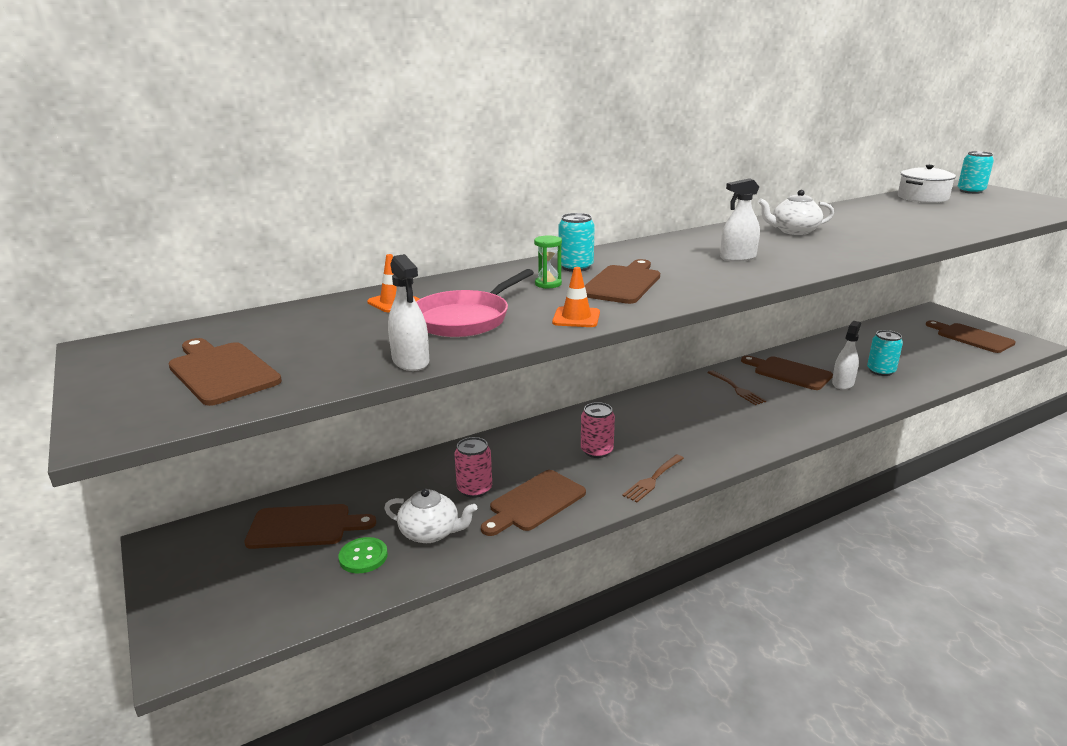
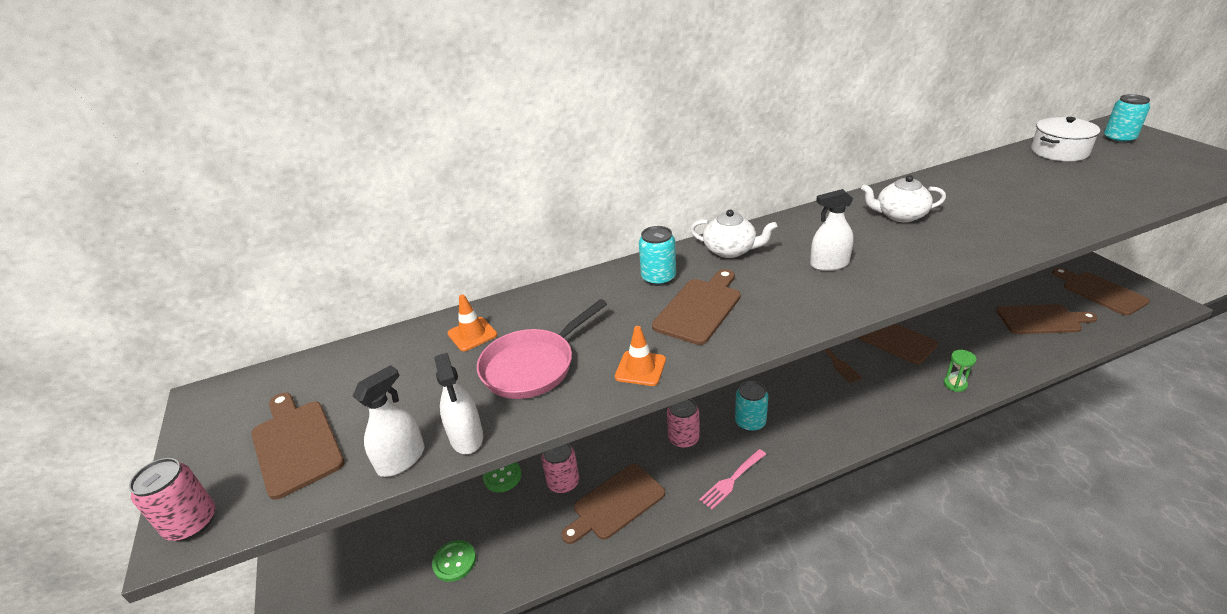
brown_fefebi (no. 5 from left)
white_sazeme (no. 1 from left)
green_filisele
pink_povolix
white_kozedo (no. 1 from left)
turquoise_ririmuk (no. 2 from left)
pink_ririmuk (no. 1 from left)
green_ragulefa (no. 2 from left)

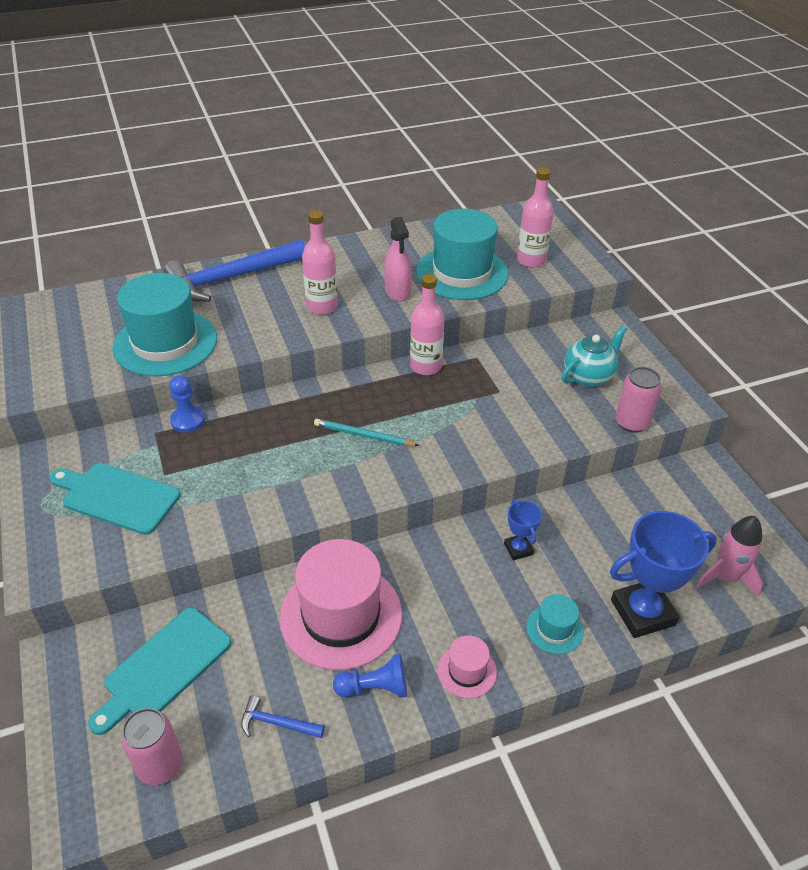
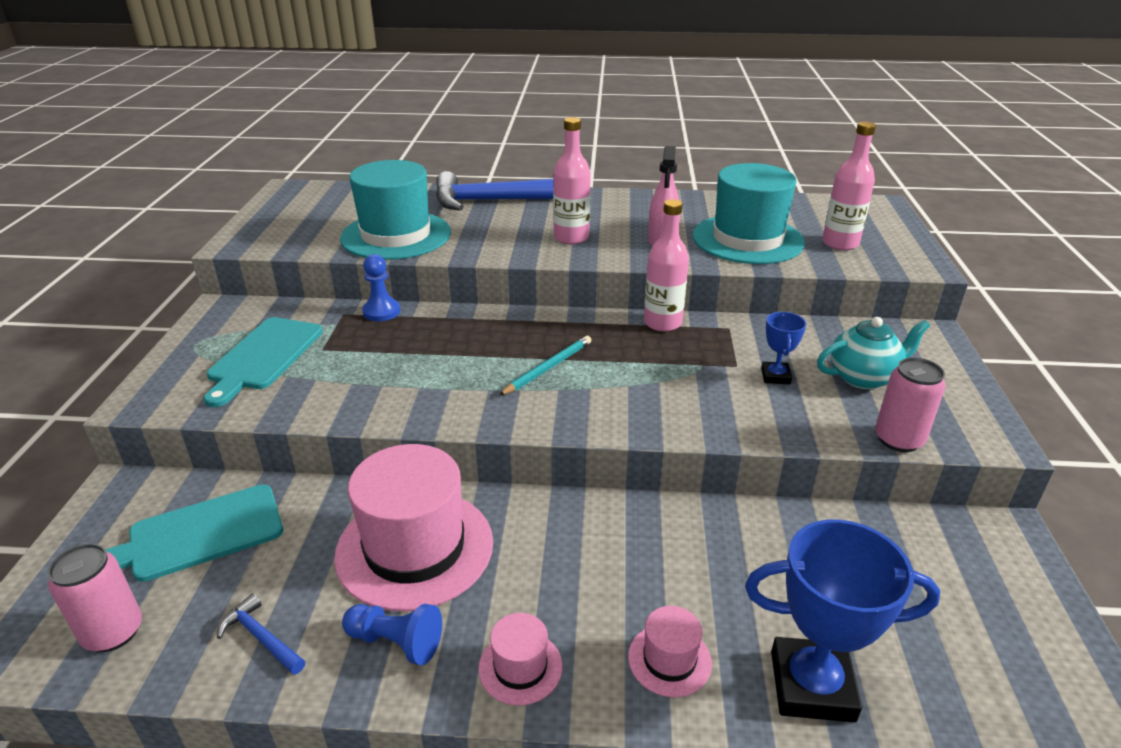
turquoise_fefebi (no. 2 from left)
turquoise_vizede
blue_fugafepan (no. 1 from left)
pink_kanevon (no. 3 from left)
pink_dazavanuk

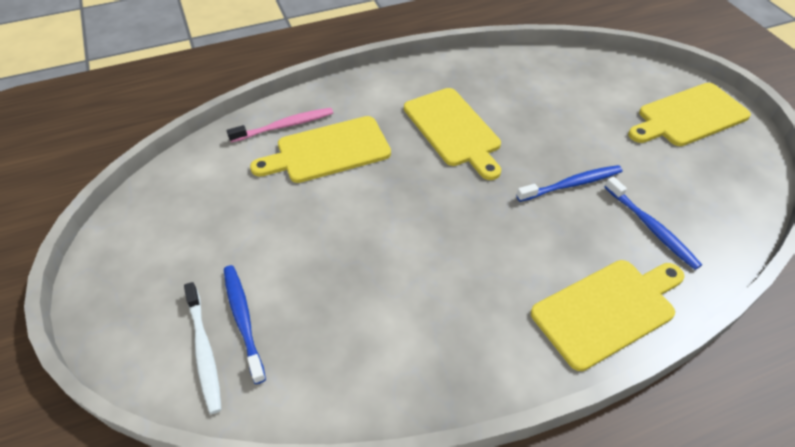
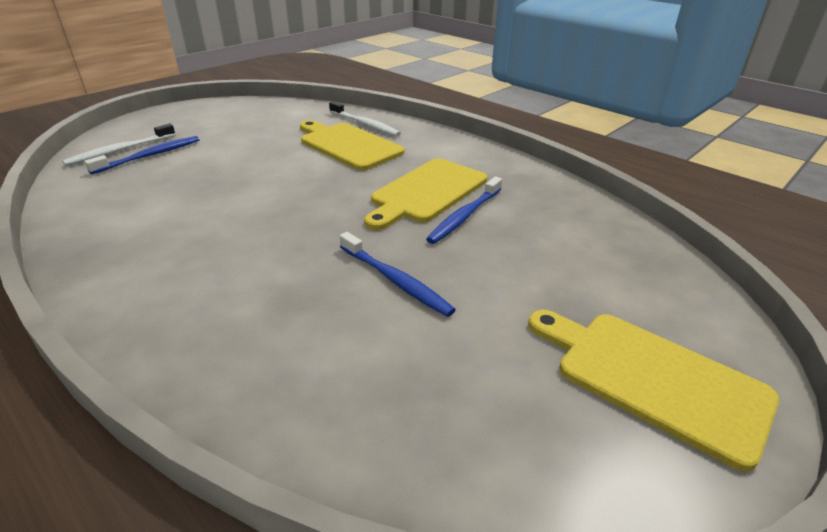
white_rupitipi (no. 2 from left)
yellow_fefebi (no. 3 from left in the first image)
blue_rupitipi (no. 3 from left)

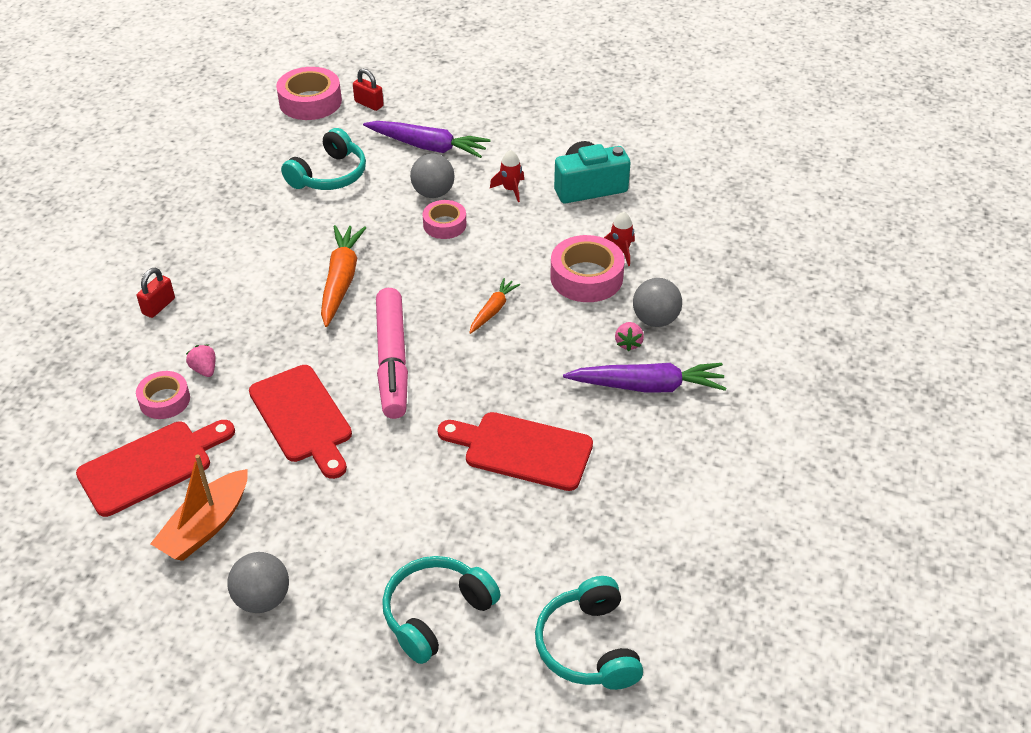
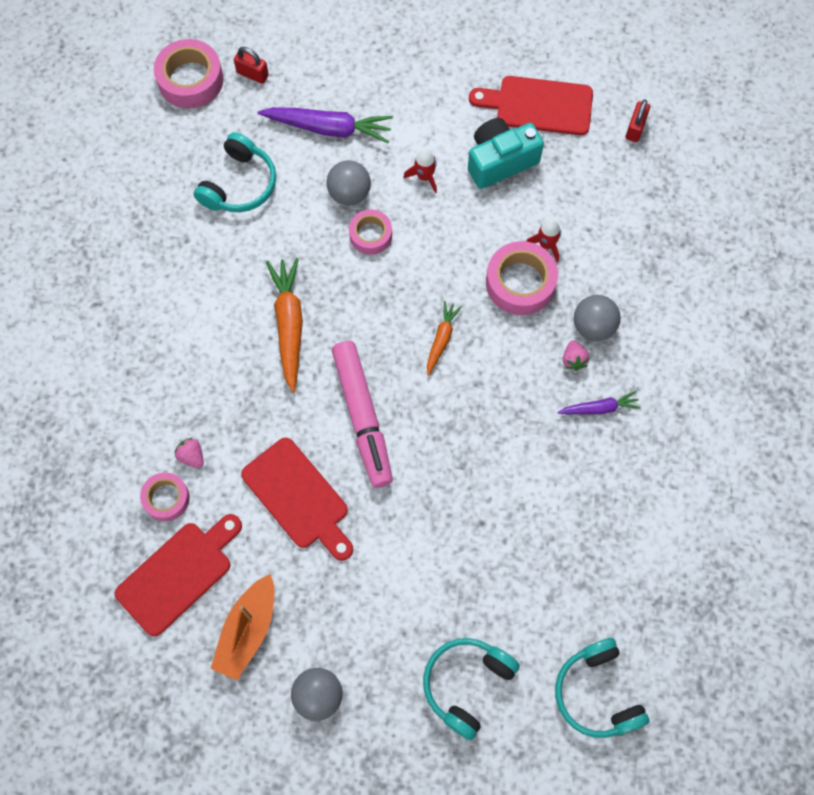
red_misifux (no. 2 from left)
red_fefebi (no. 3 from left)
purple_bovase (no. 2 from left)

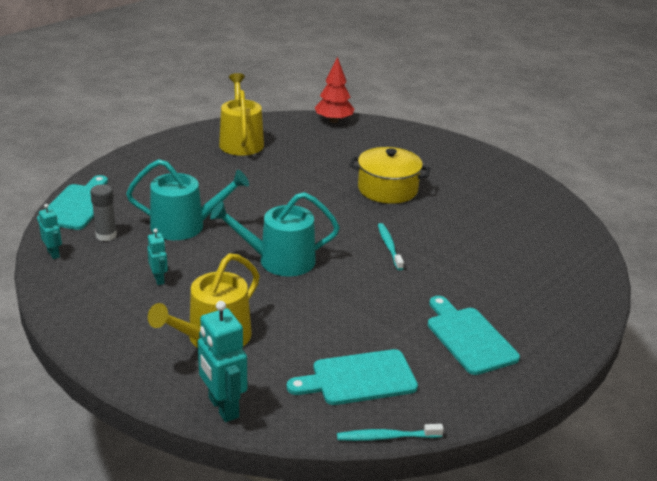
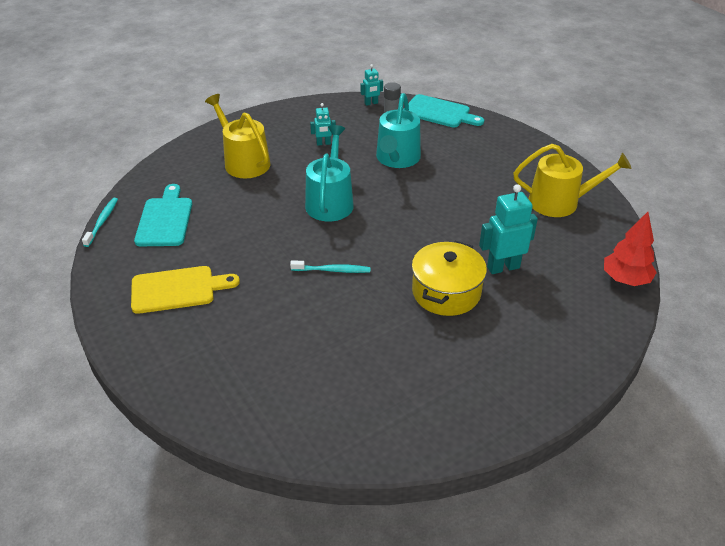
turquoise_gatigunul (no. 3 from left)
yellow_fefebi

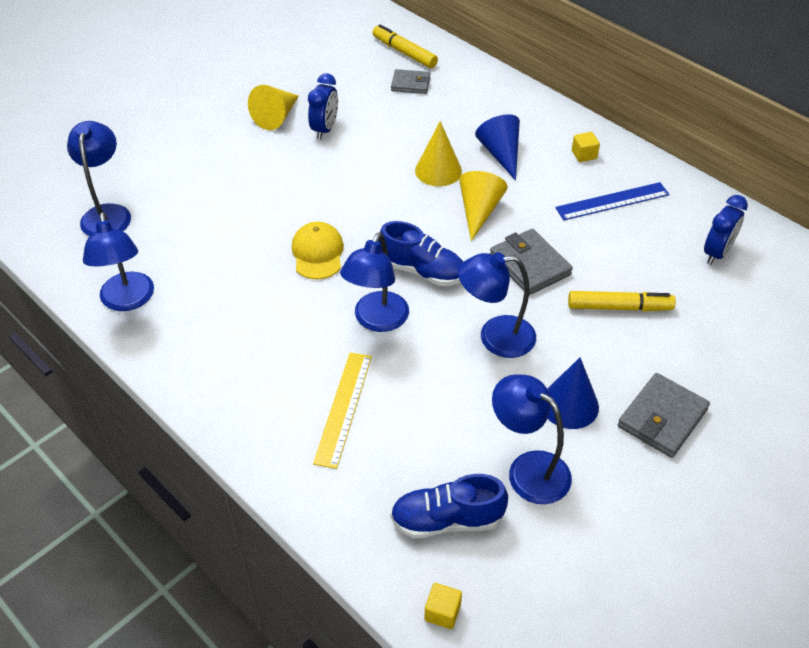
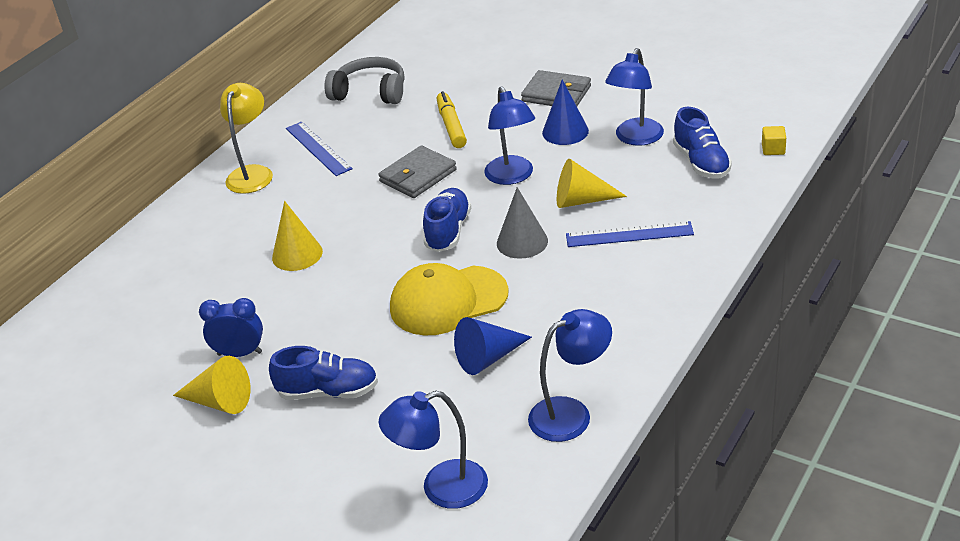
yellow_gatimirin
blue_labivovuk (no. 2 from left)
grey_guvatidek
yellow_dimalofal (no. 1 from left in the first image)
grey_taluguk (no. 1 from left in the first image)
yellow_guvatidek (no. 3 from left)
blue_guvatidek (no. 1 from left)
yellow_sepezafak
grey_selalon
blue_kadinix (no. 1 from left)

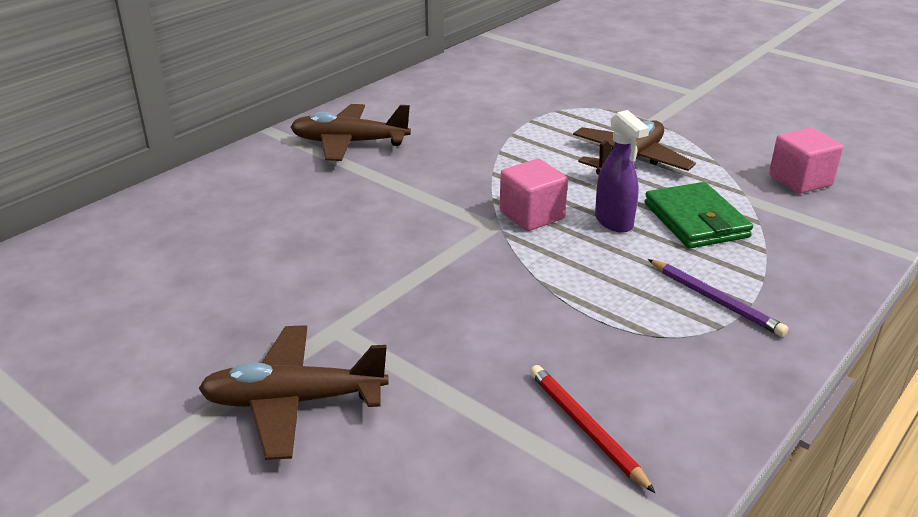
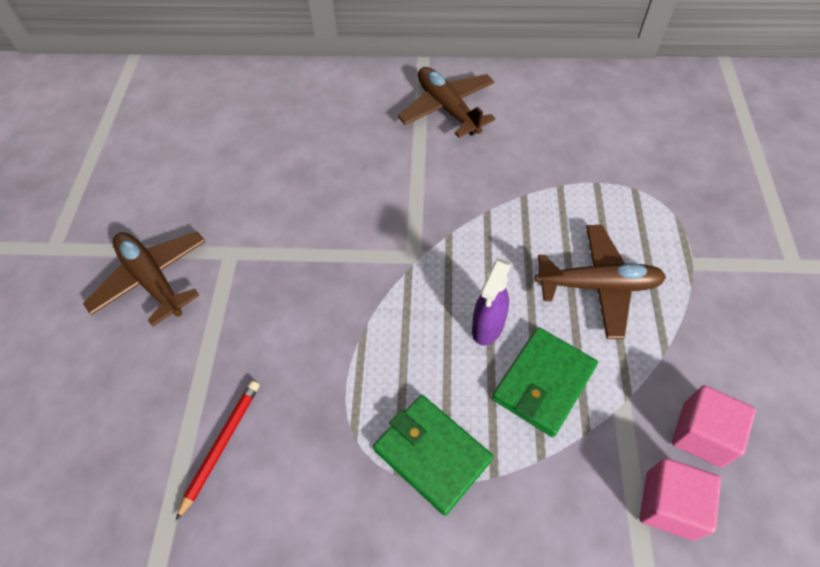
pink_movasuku (no. 1 from left)
green_taluguk (no. 1 from left)

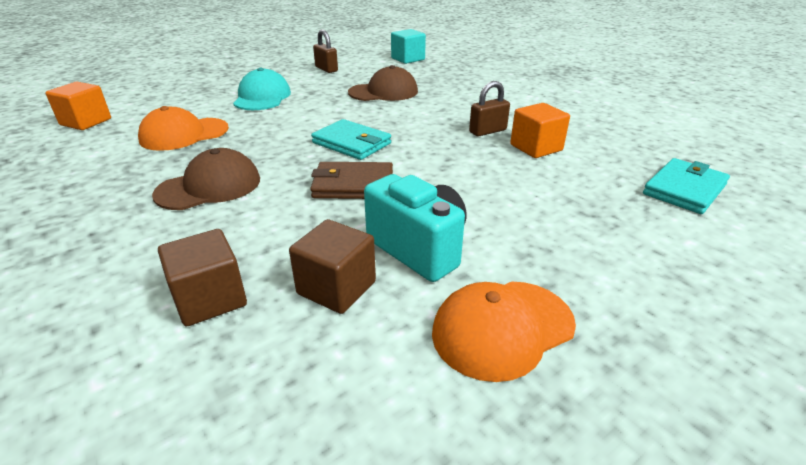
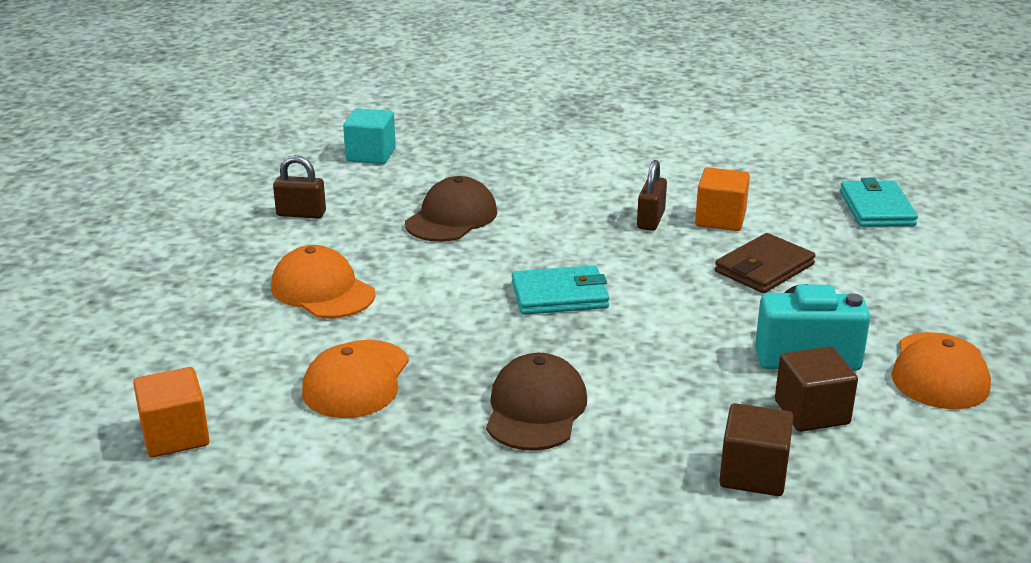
orange_gatimirin (no. 1 from left)
brown_taluguk

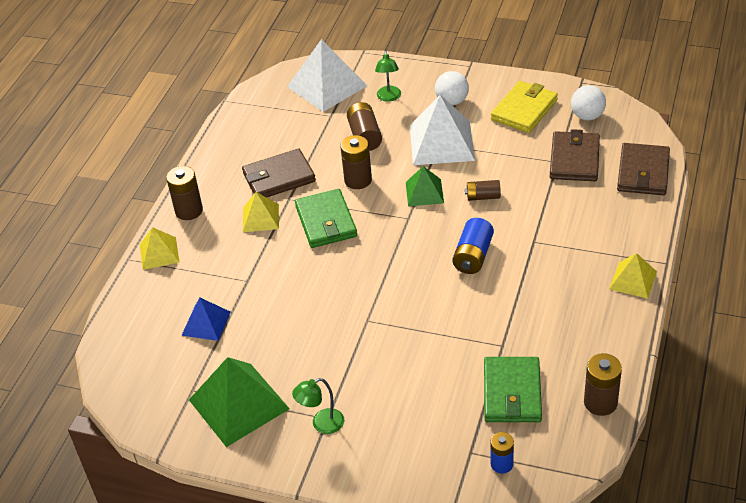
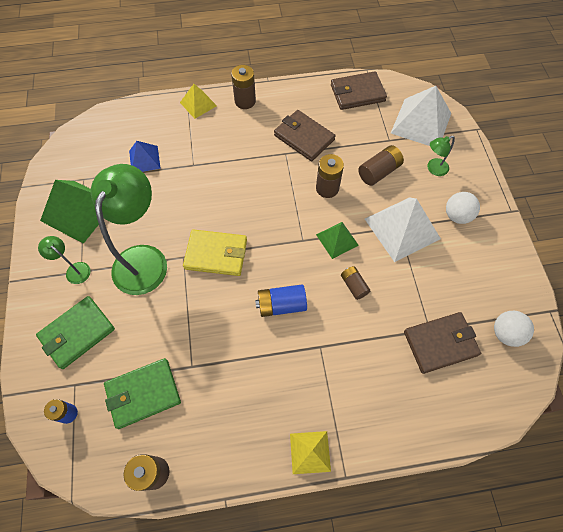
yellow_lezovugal (no. 2 from left in the first image)
green_taluguk (no. 1 from left)
yellow_taluguk
brown_taluguk (no. 2 from left)
green_sepezafak (no. 2 from left)

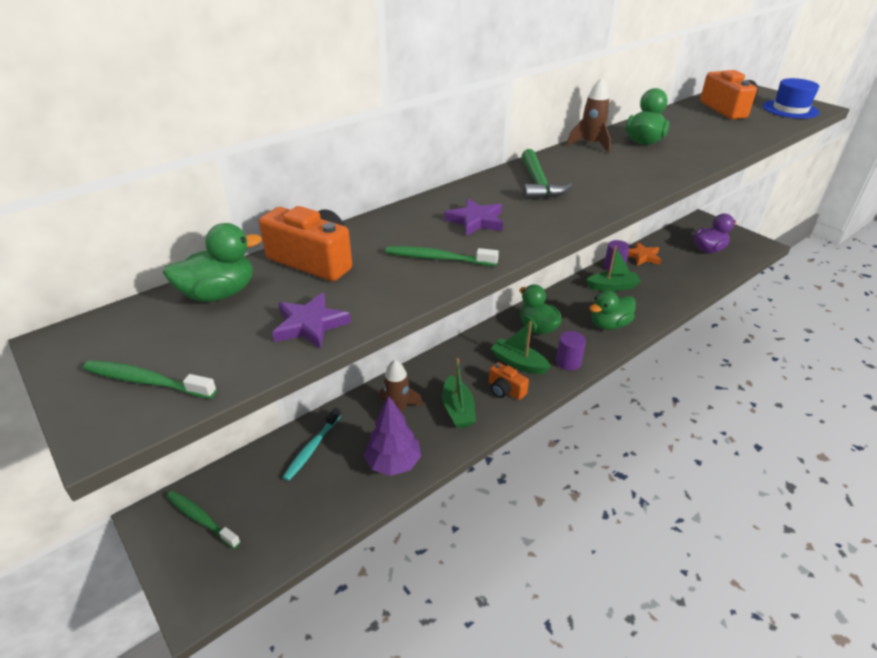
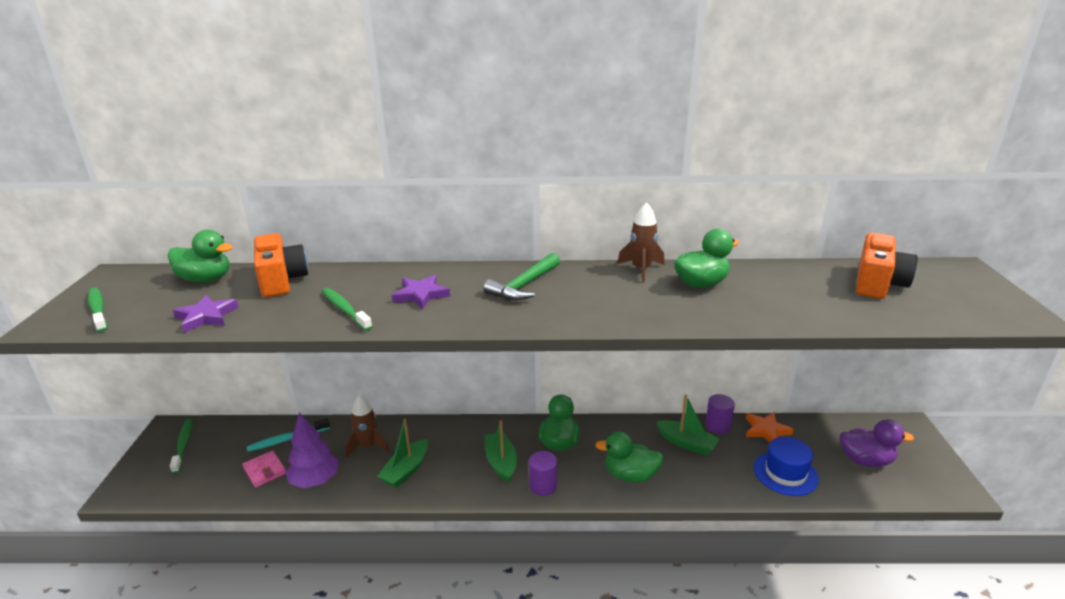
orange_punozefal (no. 2 from left in the first image)
blue_kanevon
pink_taluguk

